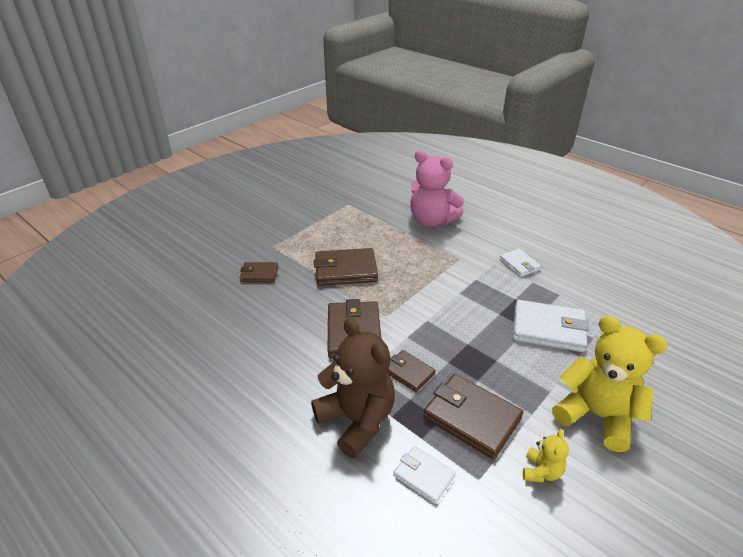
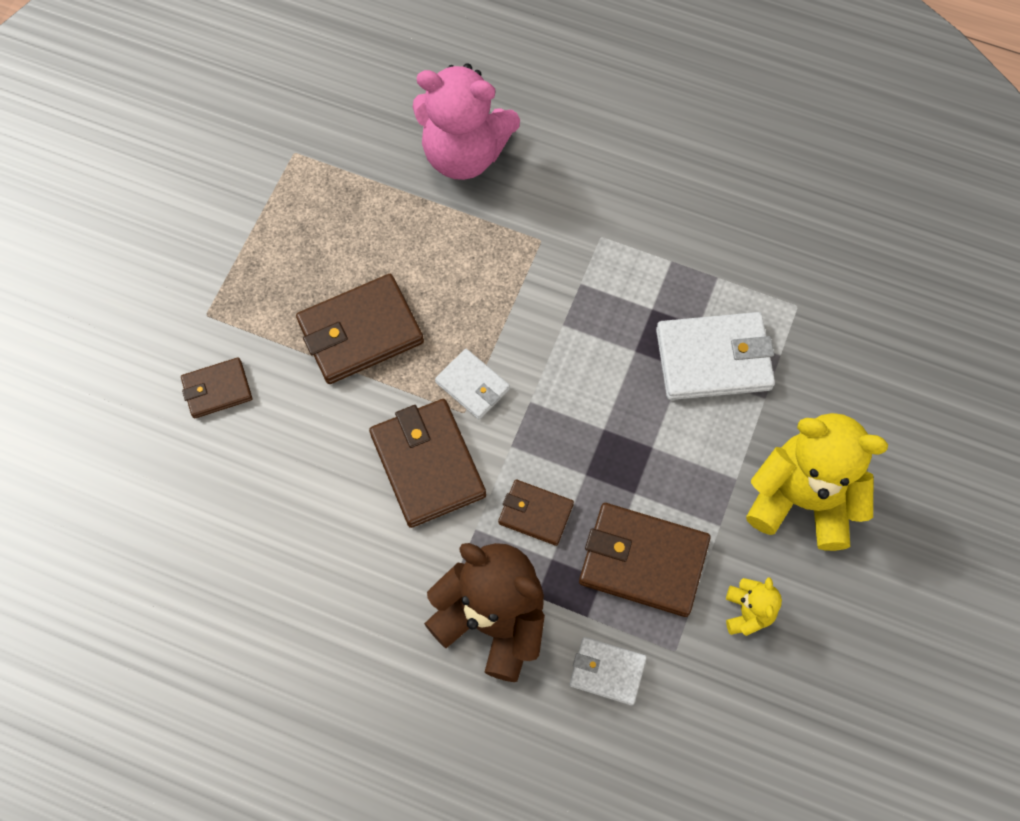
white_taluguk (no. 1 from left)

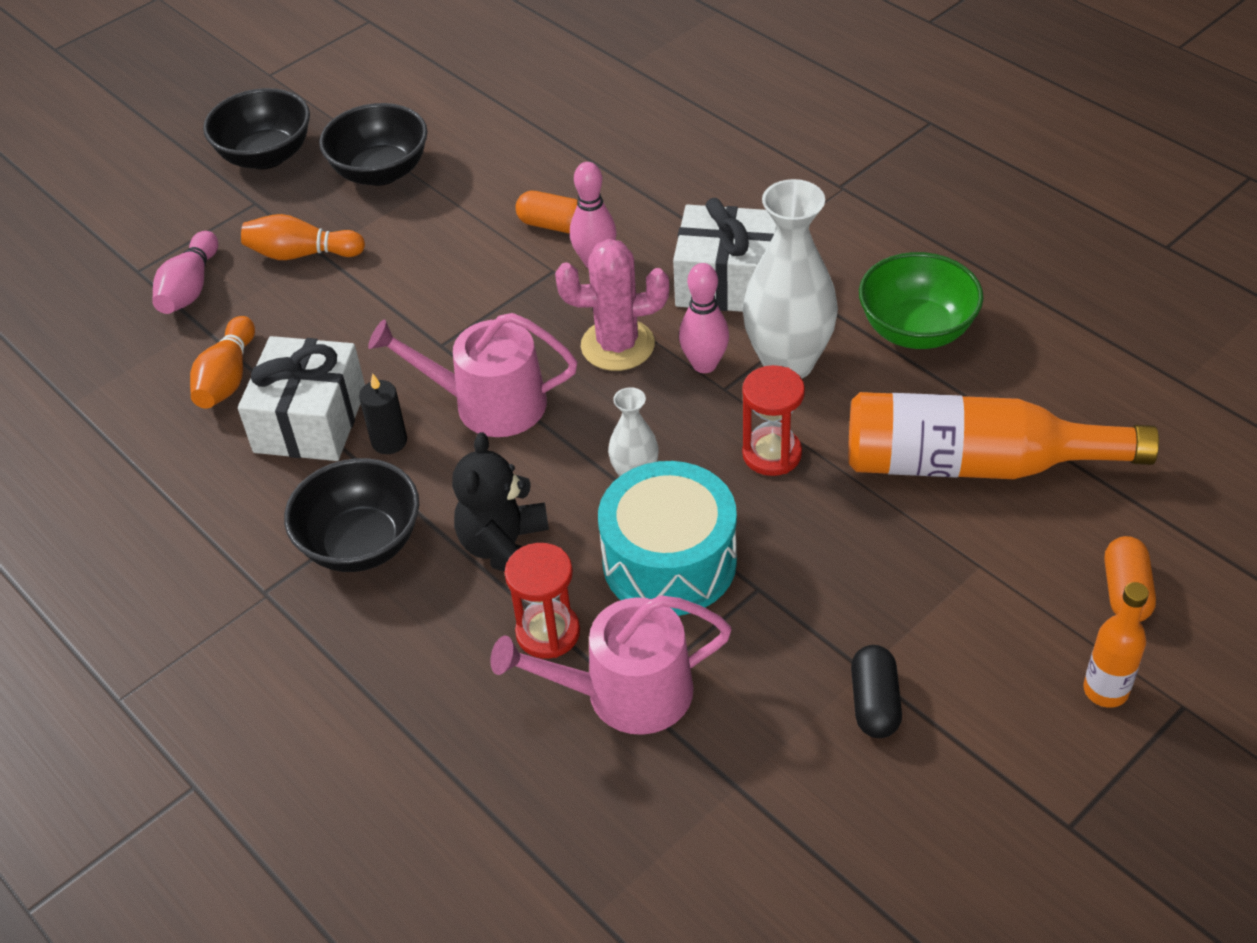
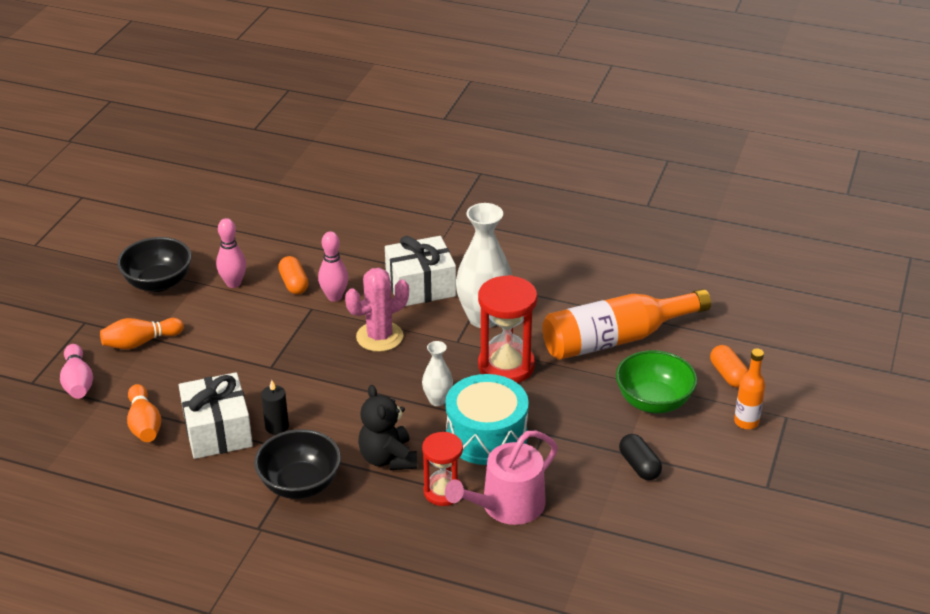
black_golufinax (no. 1 from left in the first image)
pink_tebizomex (no. 1 from left in the first image)
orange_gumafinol (no. 1 from left)
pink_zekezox (no. 2 from left)
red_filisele (no. 2 from left)
green_golufinax

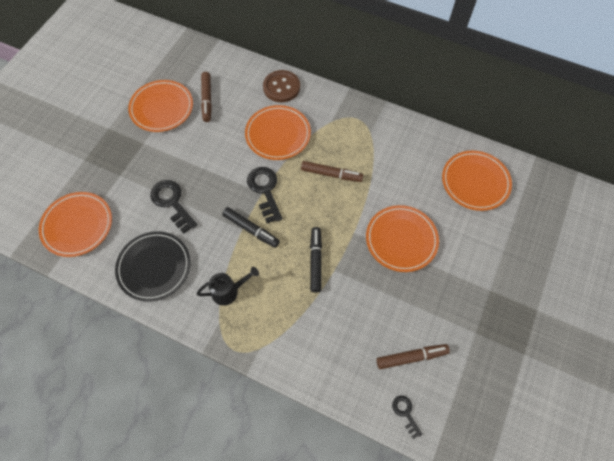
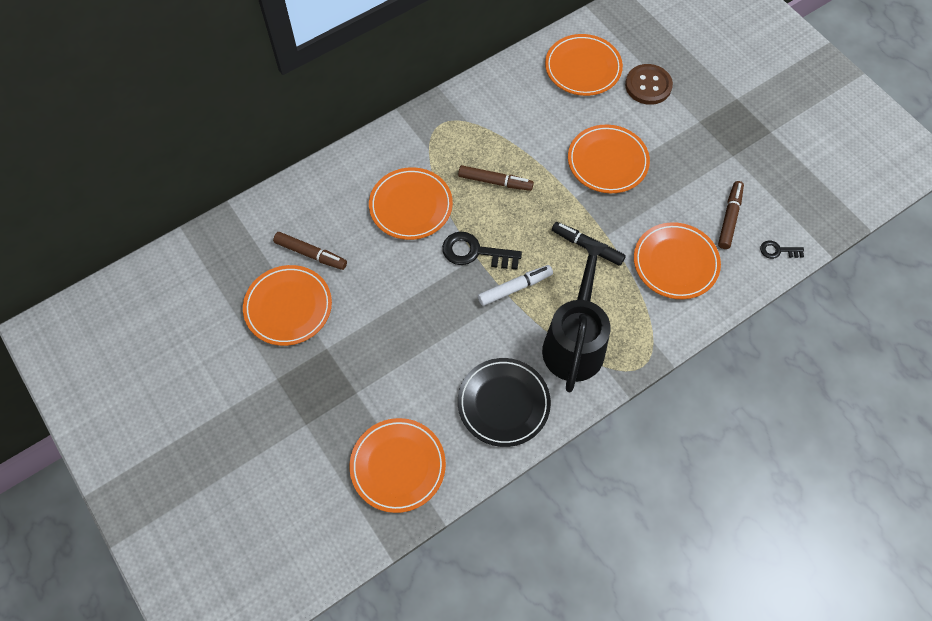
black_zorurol (no. 1 from left in the first image)
black_tebizomex
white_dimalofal
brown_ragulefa
brown_dimalofal (no. 2 from left)
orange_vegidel (no. 6 from left)

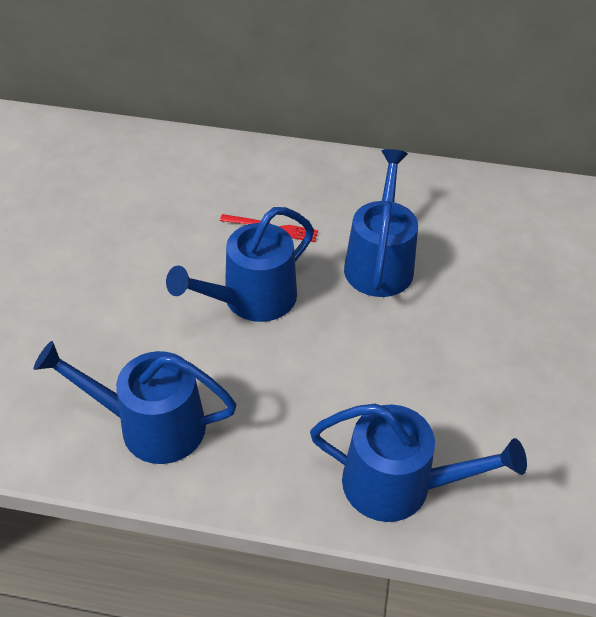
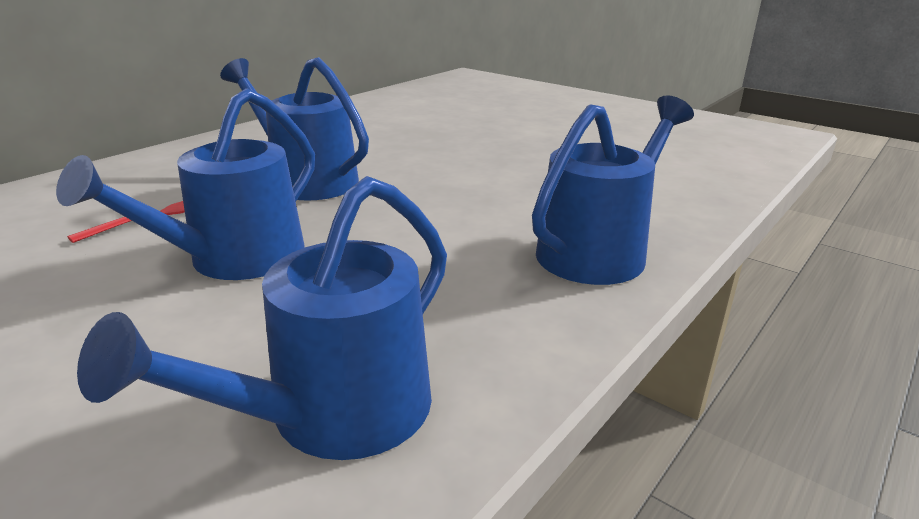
blue_tebizomex (no. 1 from left)

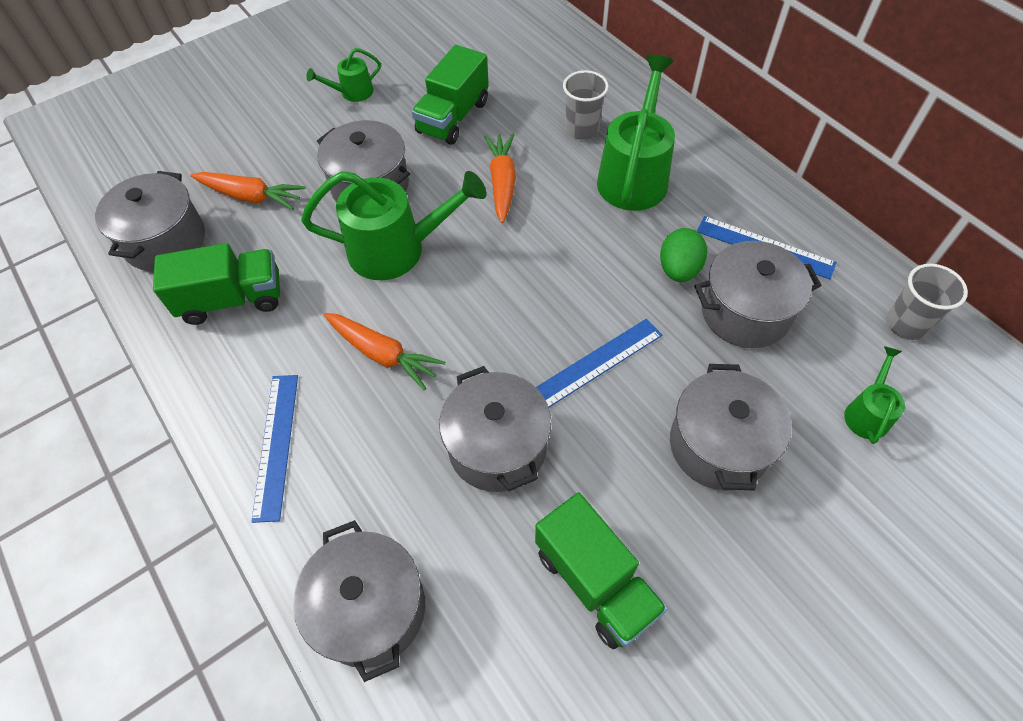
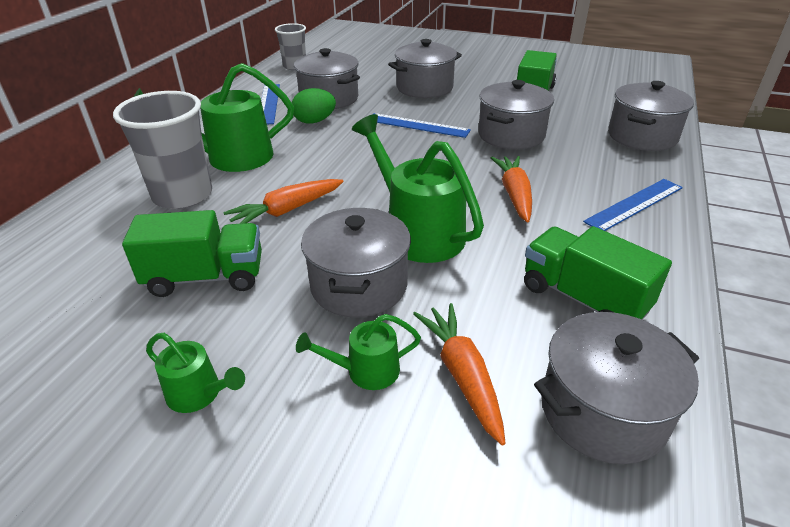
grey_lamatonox (no. 1 from left)
green_tebizomex (no. 3 from left)

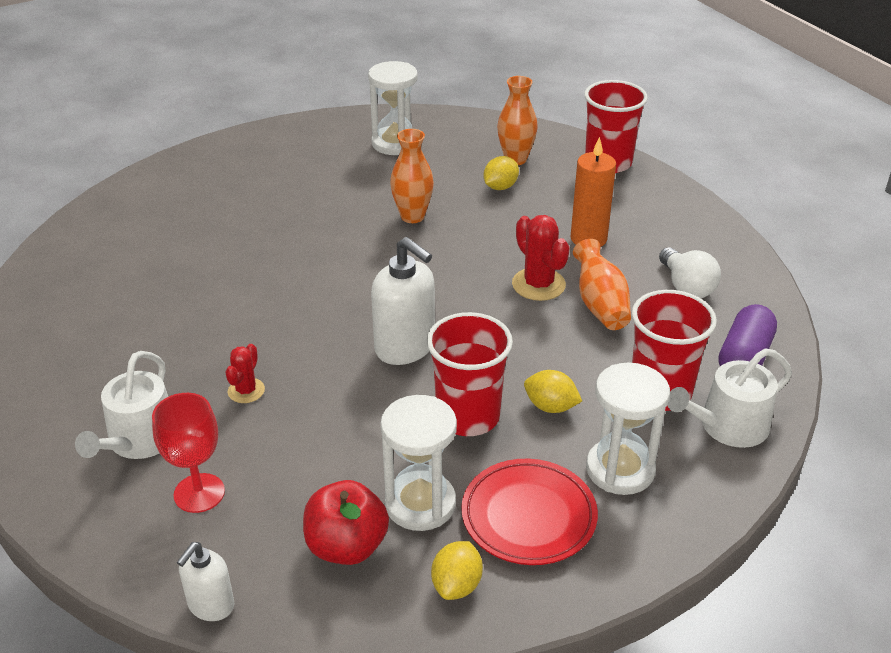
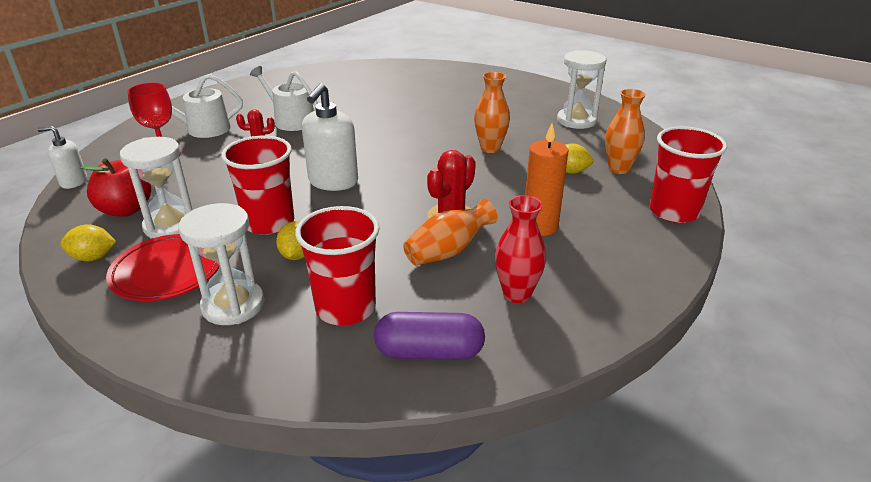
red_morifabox
white_tebizomex (no. 2 from left)

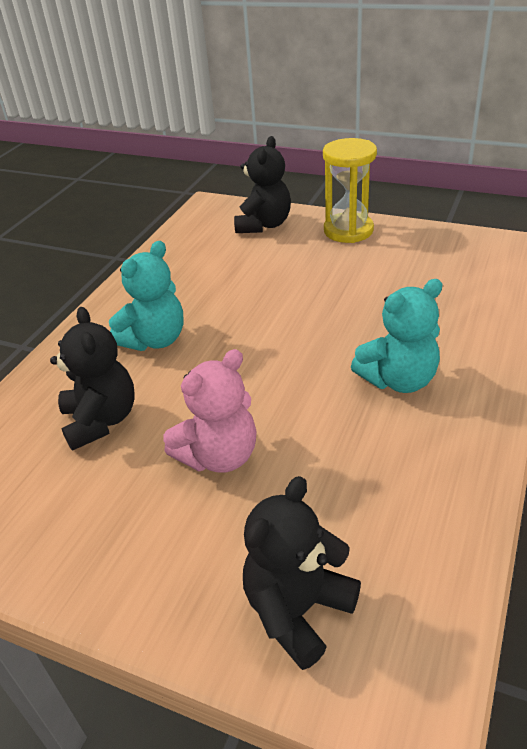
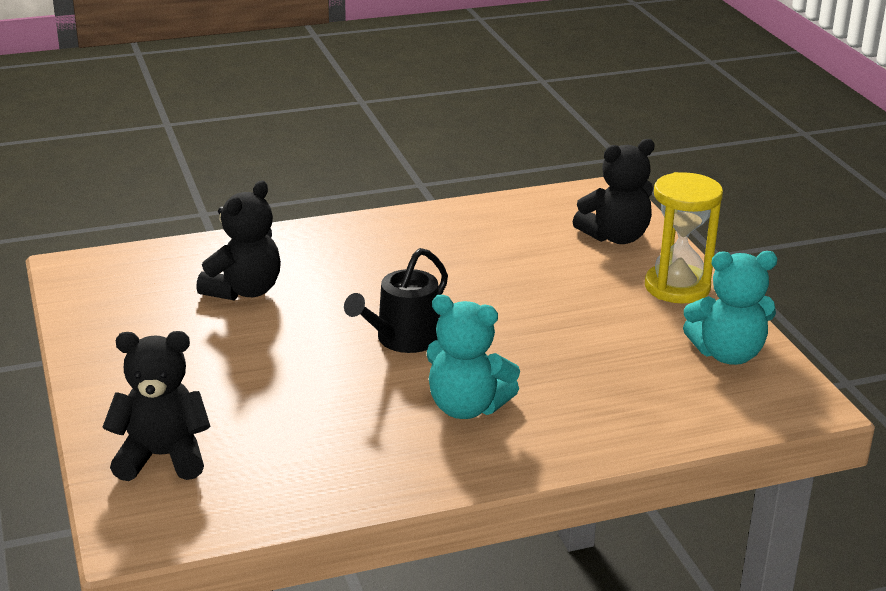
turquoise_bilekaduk (no. 2 from left)
pink_bilekaduk
black_tebizomex

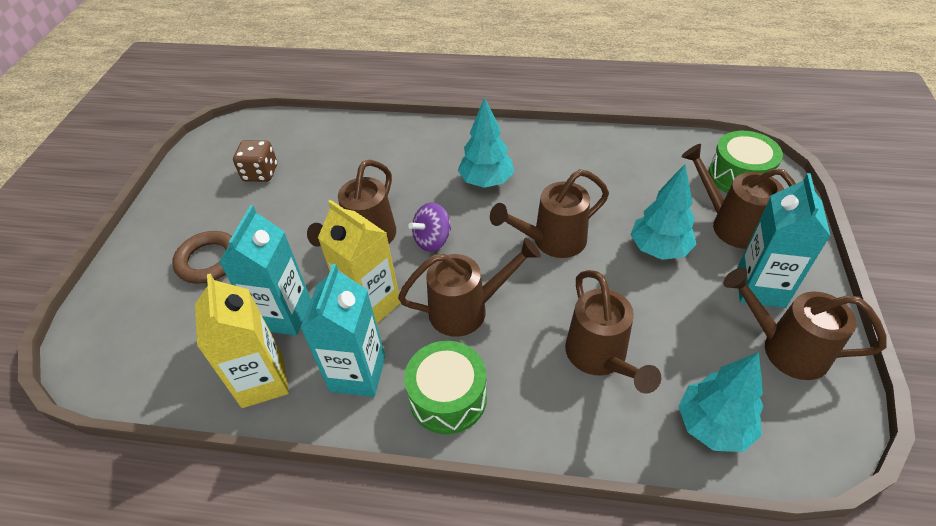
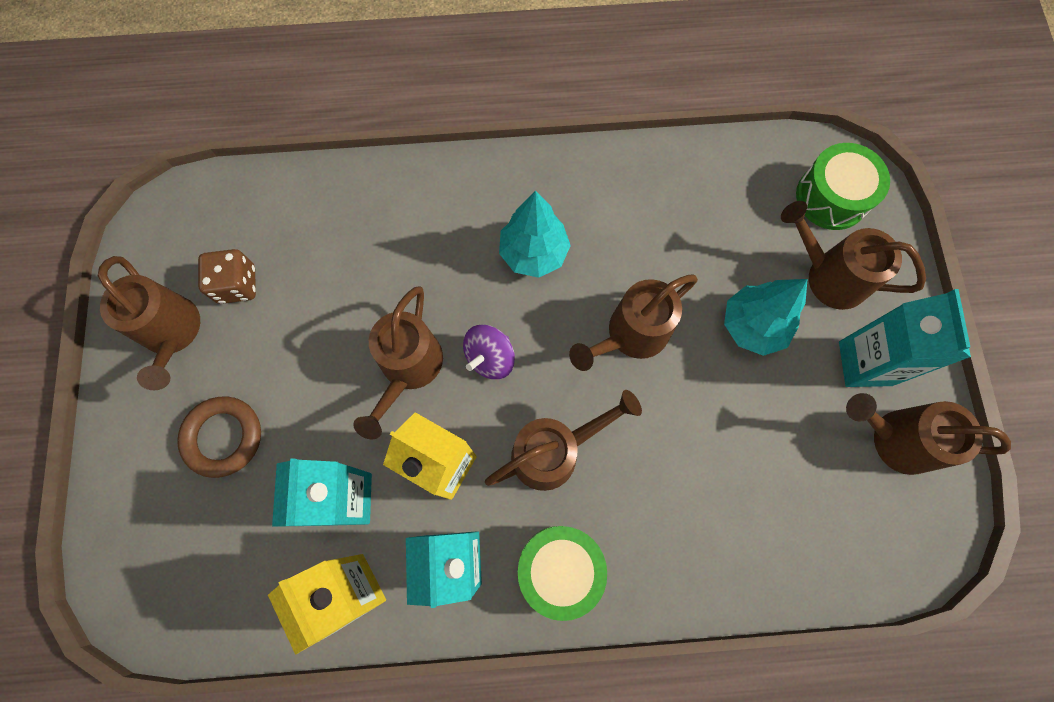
brown_tebizomex (no. 1 from left)
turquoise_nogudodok (no. 3 from left in the first image)

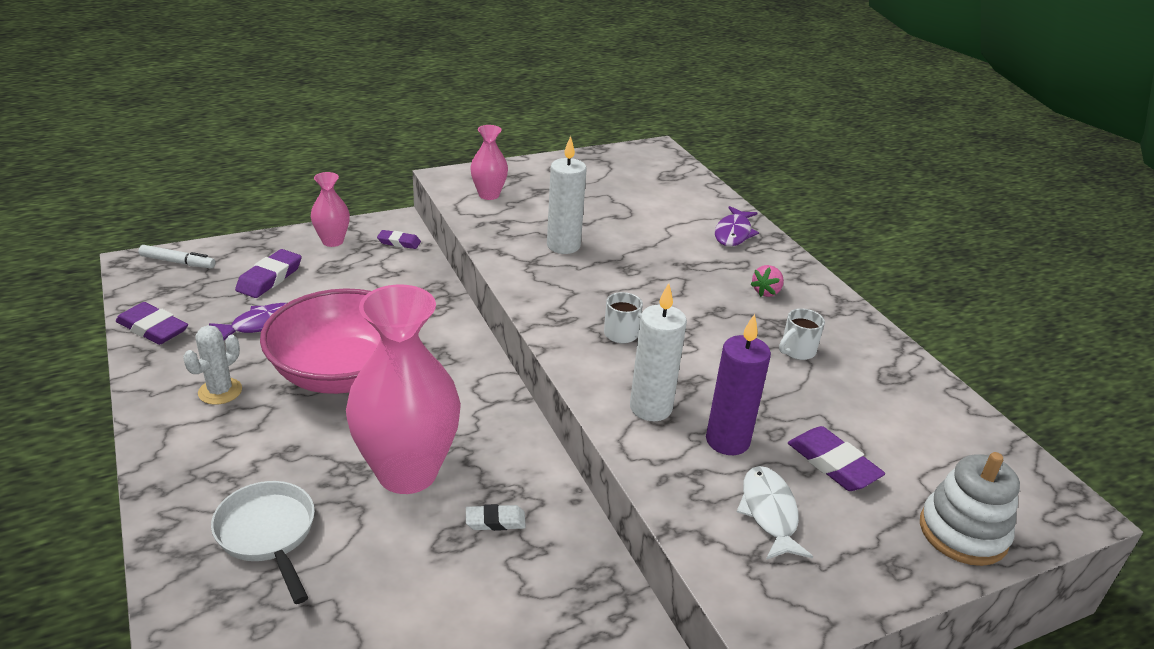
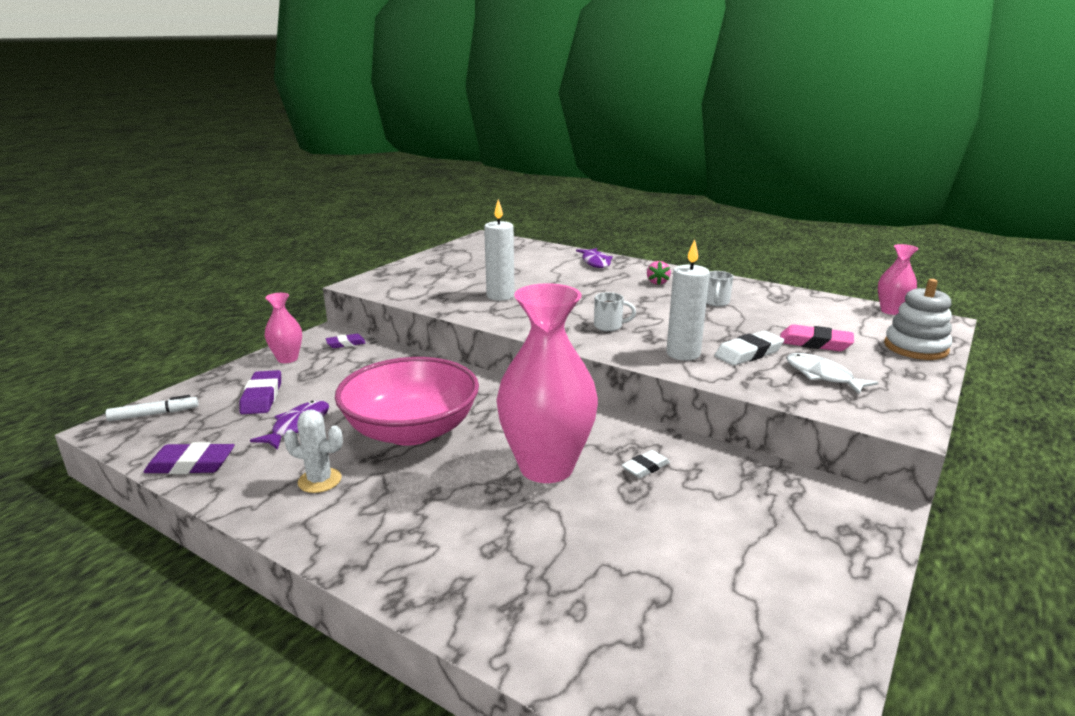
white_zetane
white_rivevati
pink_morifabox (no. 3 from left)
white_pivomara (no. 2 from left)
pink_pivomara

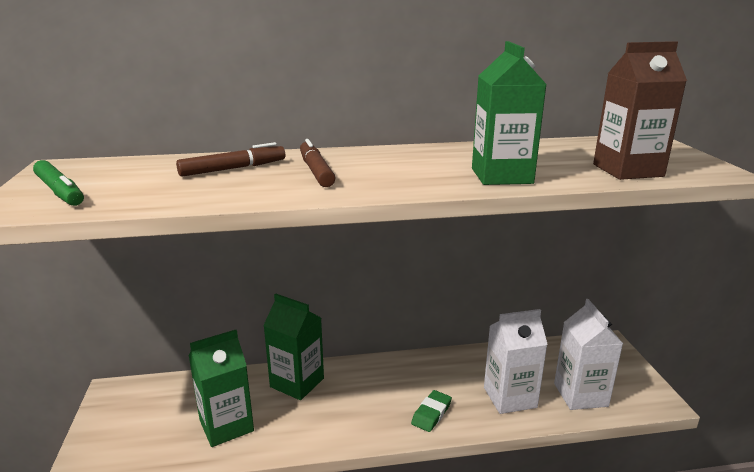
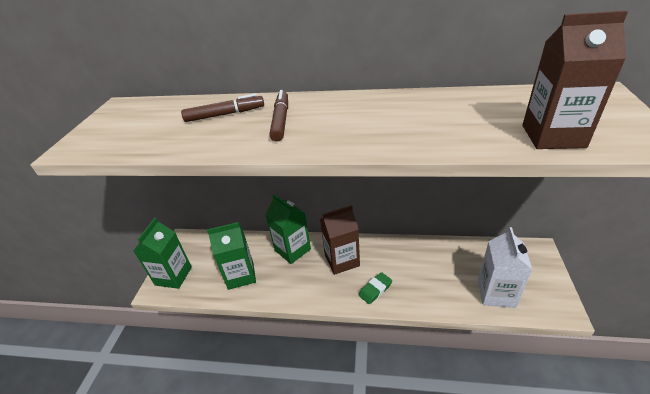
green_dimalofal
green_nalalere (no. 1 from left)
white_nalalere (no. 1 from left in the first image)
brown_nalalere (no. 1 from left)

